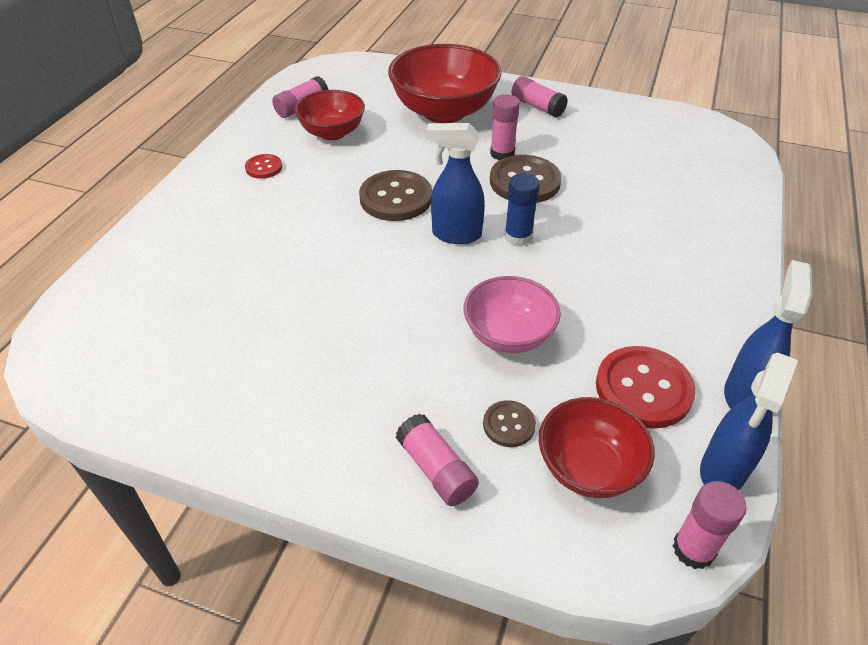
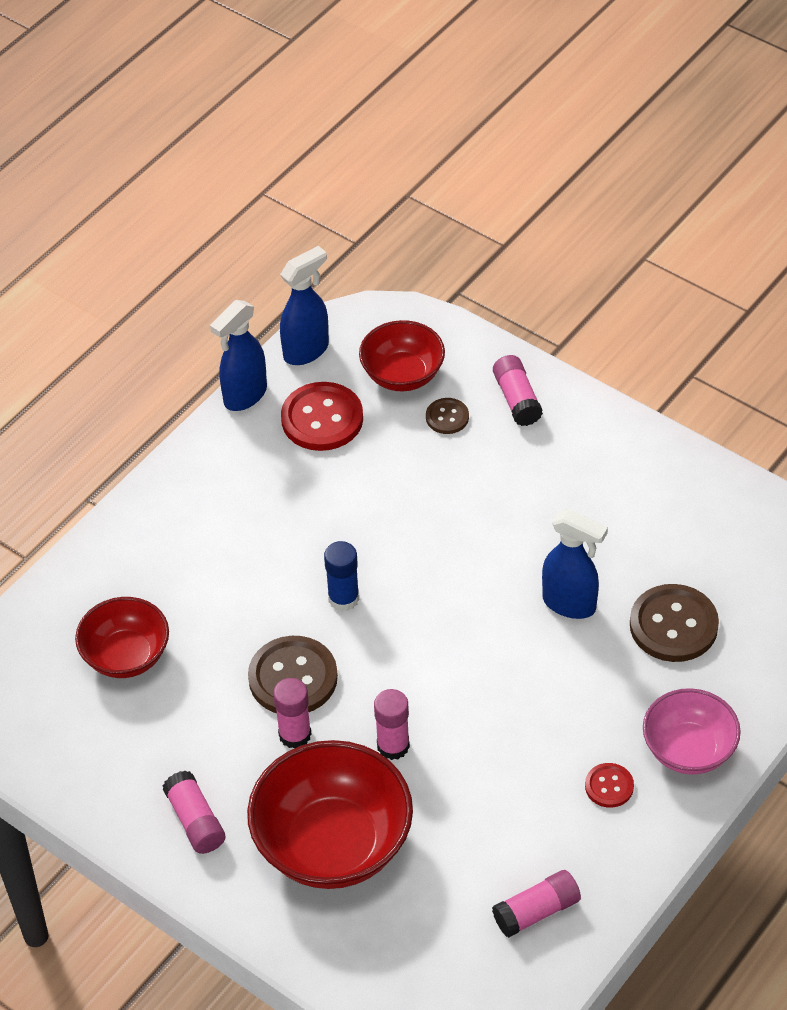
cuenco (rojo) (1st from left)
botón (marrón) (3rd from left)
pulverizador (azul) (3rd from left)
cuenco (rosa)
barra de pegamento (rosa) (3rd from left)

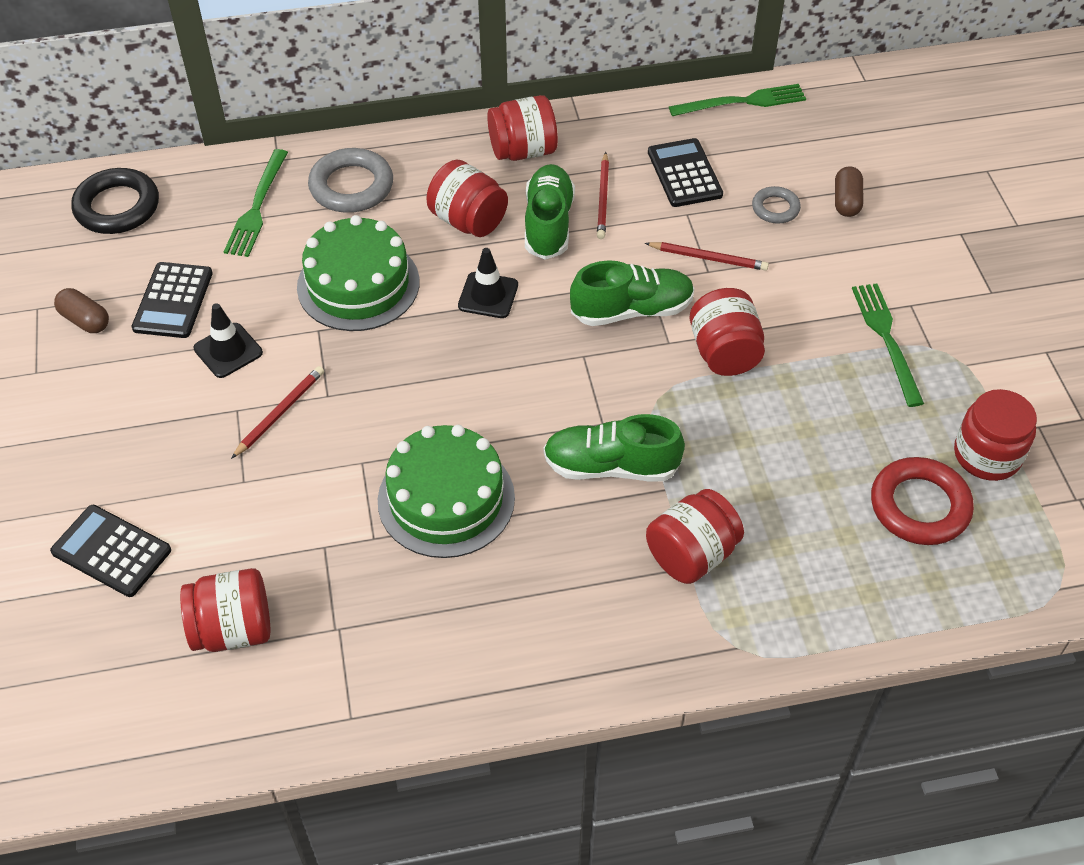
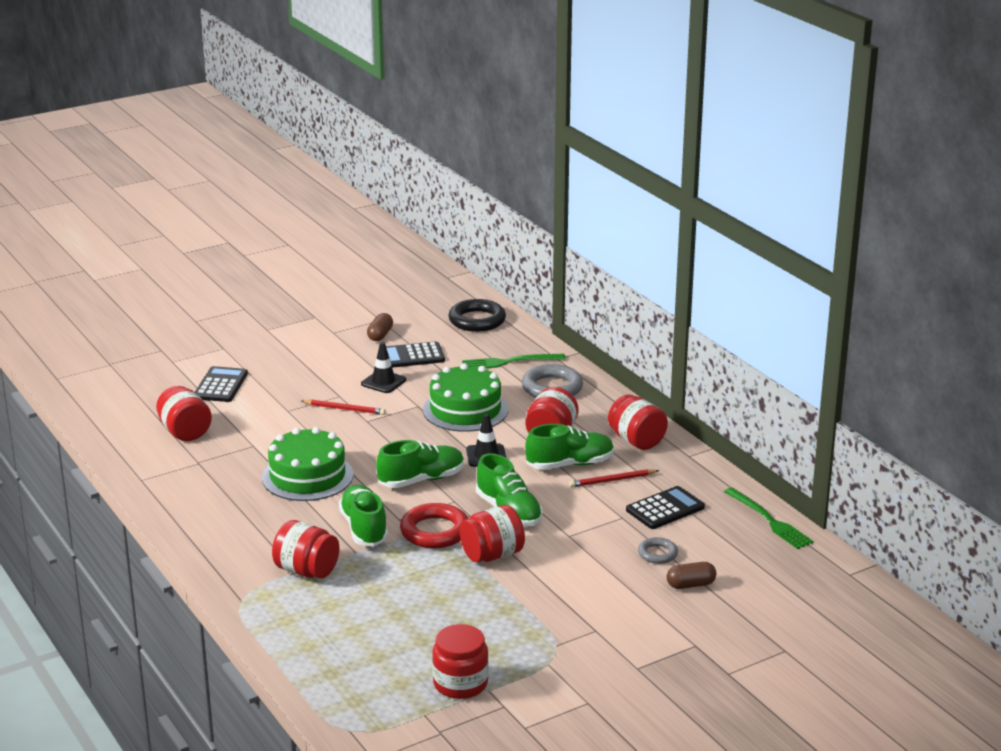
lápiz (rojo) (3rd from left in the first image)
tenedor (verde) (3rd from left in the first image)
zapato (verde) (2nd from left)
anillo (rojo)

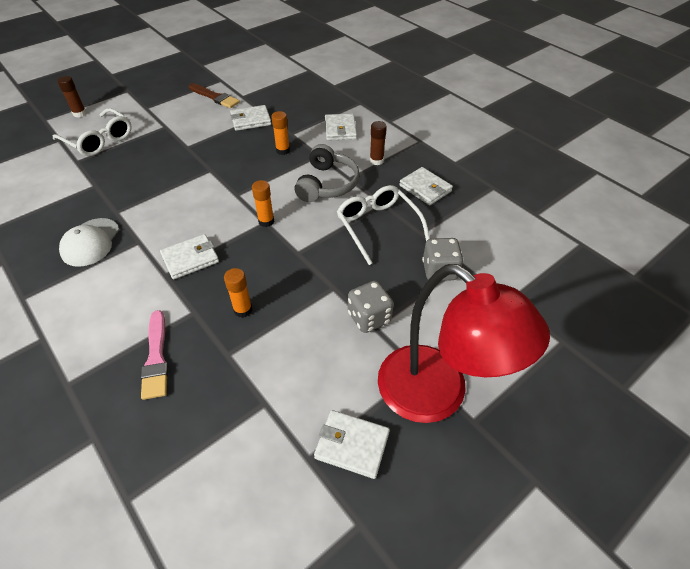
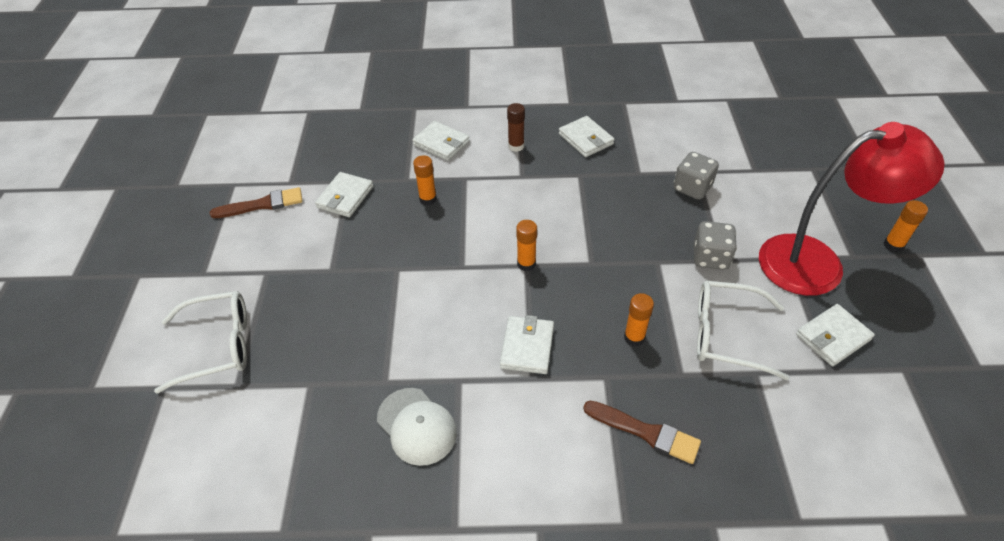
barra de pegamento (marrón) (1st from left in the first image)
auriculares (gris)
barra de pegamento (naranja) (4th from left)
gafas (blanco) (2nd from left)
pincel (marrón) (2nd from left)
cartera (blanco) (4th from left)

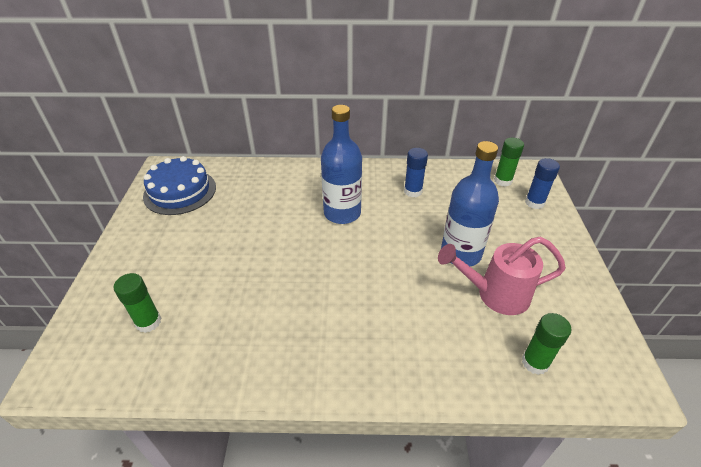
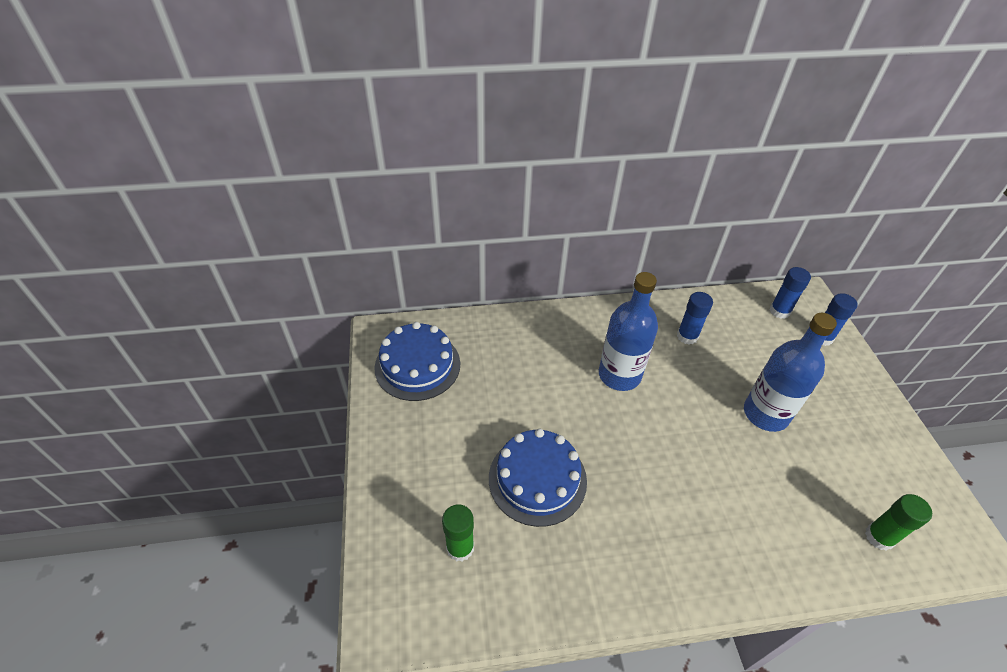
regadera (rosa)
tarta (azul) (2nd from left)
barra de pegamento (azul) (2nd from left)

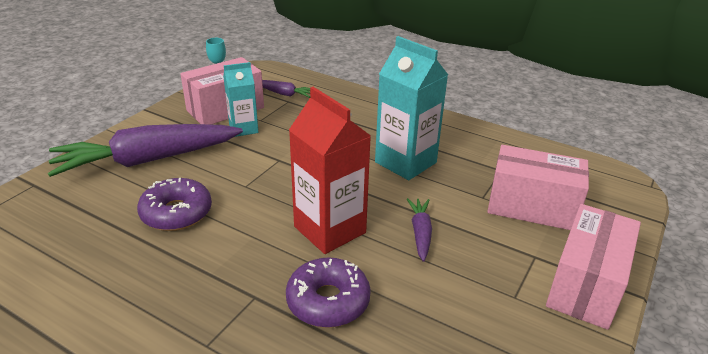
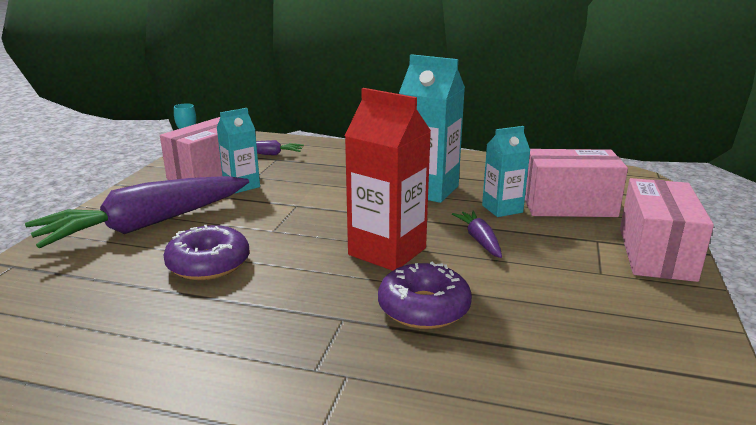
cartón de leche (turquesa) (3rd from left)

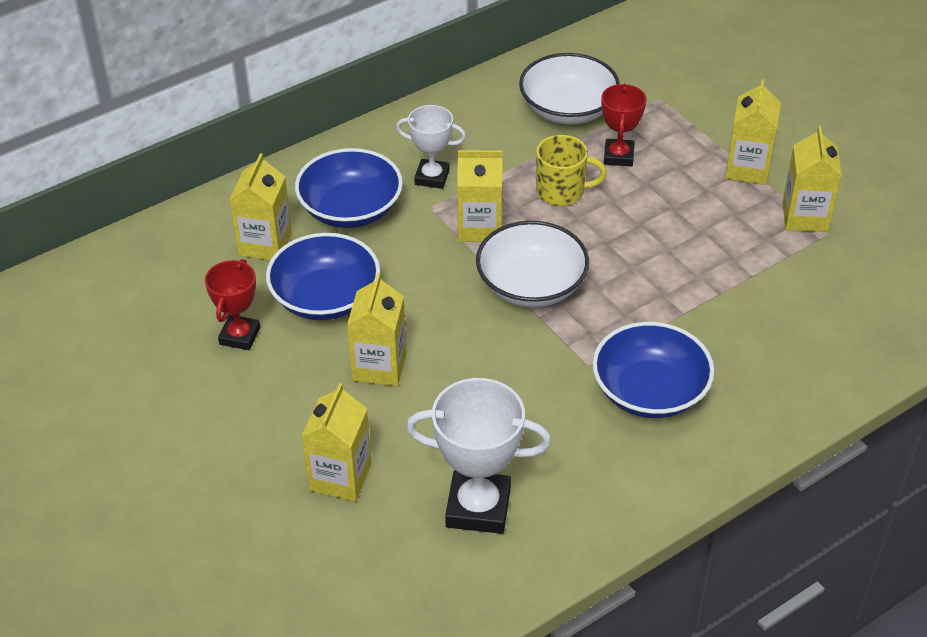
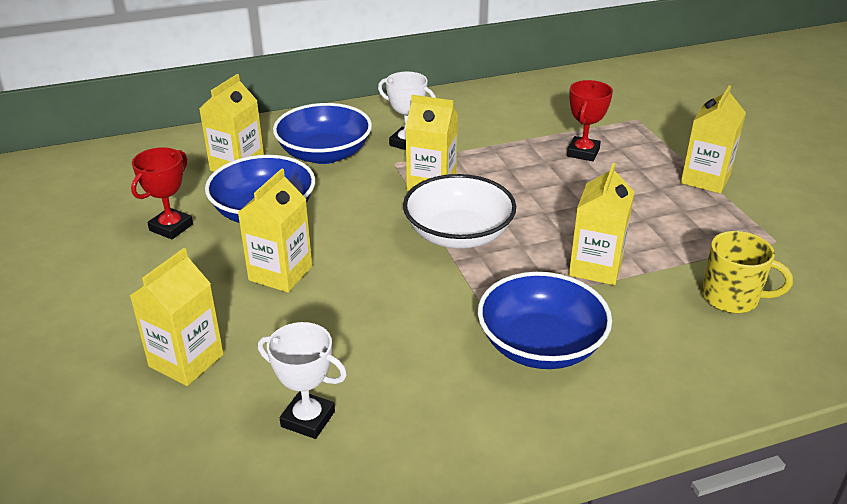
cuenco (blanco) (2nd from left in the first image)
taza (amarillo)
cartón de leche (amarillo) (5th from left)
trofeo (blanco) (1st from left)

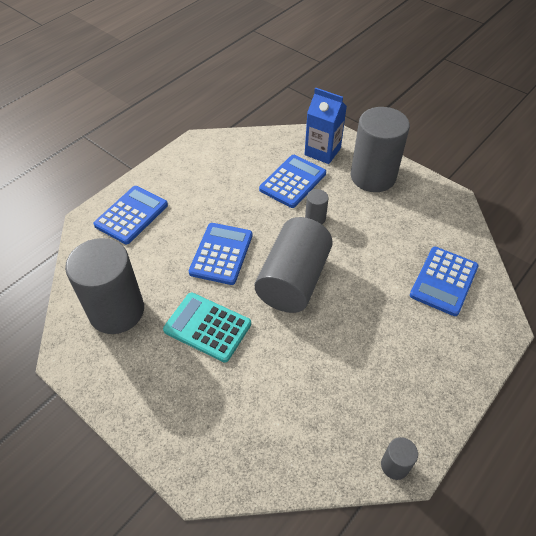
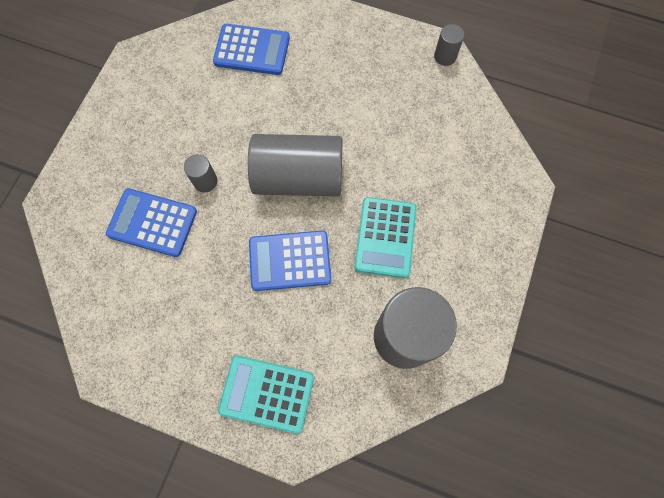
cartón de leche (azul)
cilindro (gris) (4th from left in the first image)
calculadora (turquesa) (1st from left)

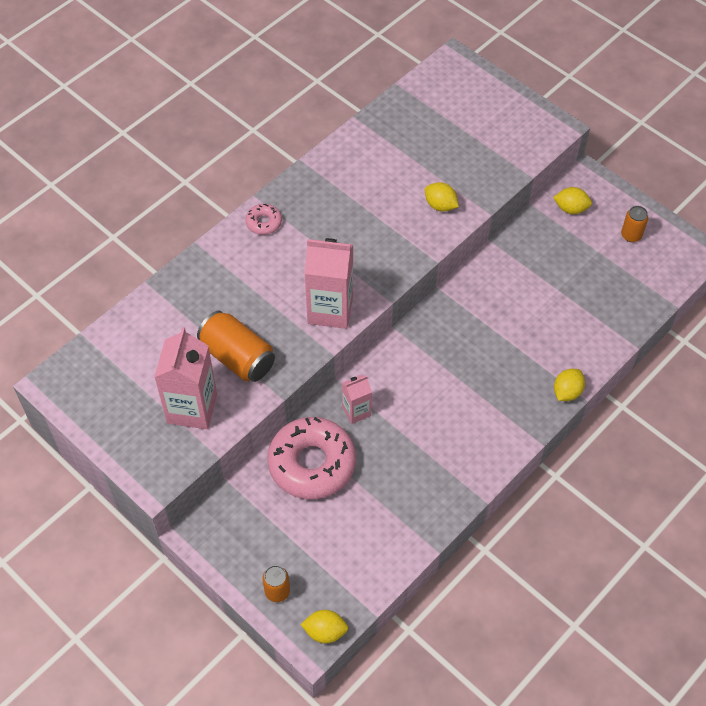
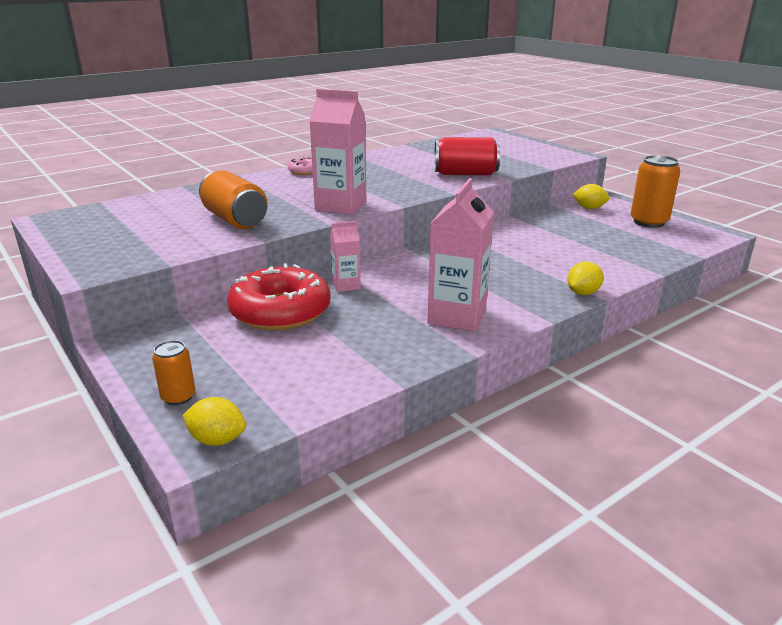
cartón de leche (rosa) (3rd from left)
lata (rojo)
rosquilla (rojo)
lata (naranja) (3rd from left)

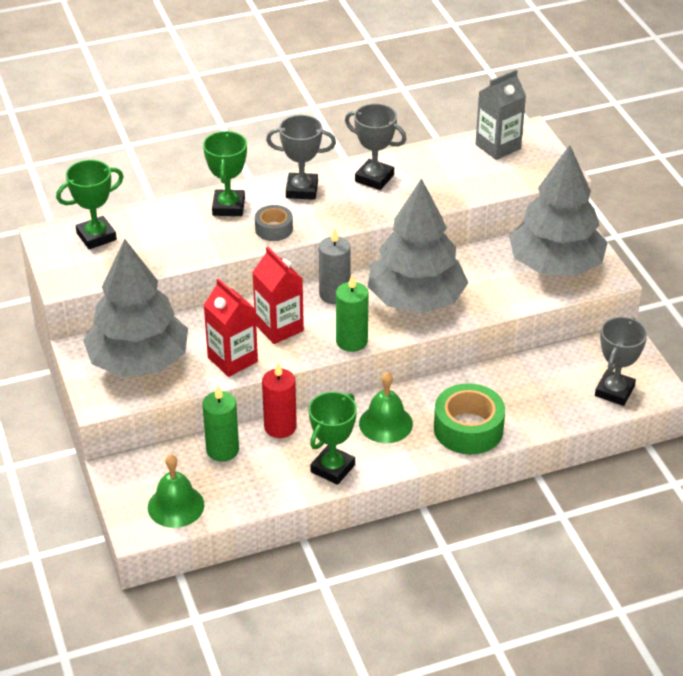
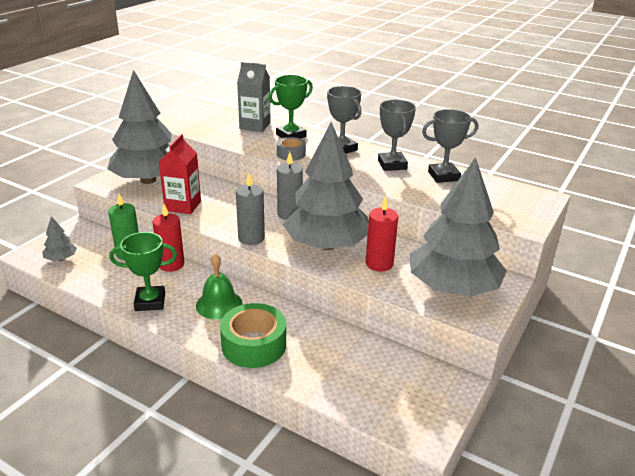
trofeo (verde) (1st from left in the first image)
cartón de leche (rojo) (2nd from left in the first image)
vela (rojo) (2nd from left)
cartón de leche (gris)
trofeo (gris) (3rd from left)
árbol (gris) (1st from left)
vela (gris) (1st from left)

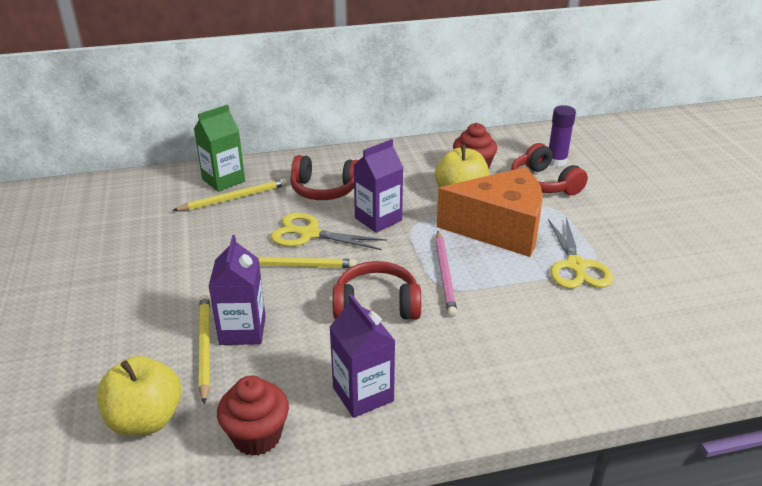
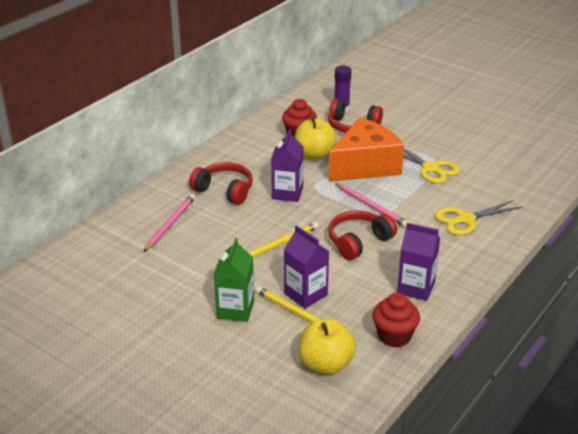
cartón de leche (verde)
tijeras (amarillo) (2nd from left)
lápiz (rosa) (1st from left)
auriculares (rojo) (1st from left)

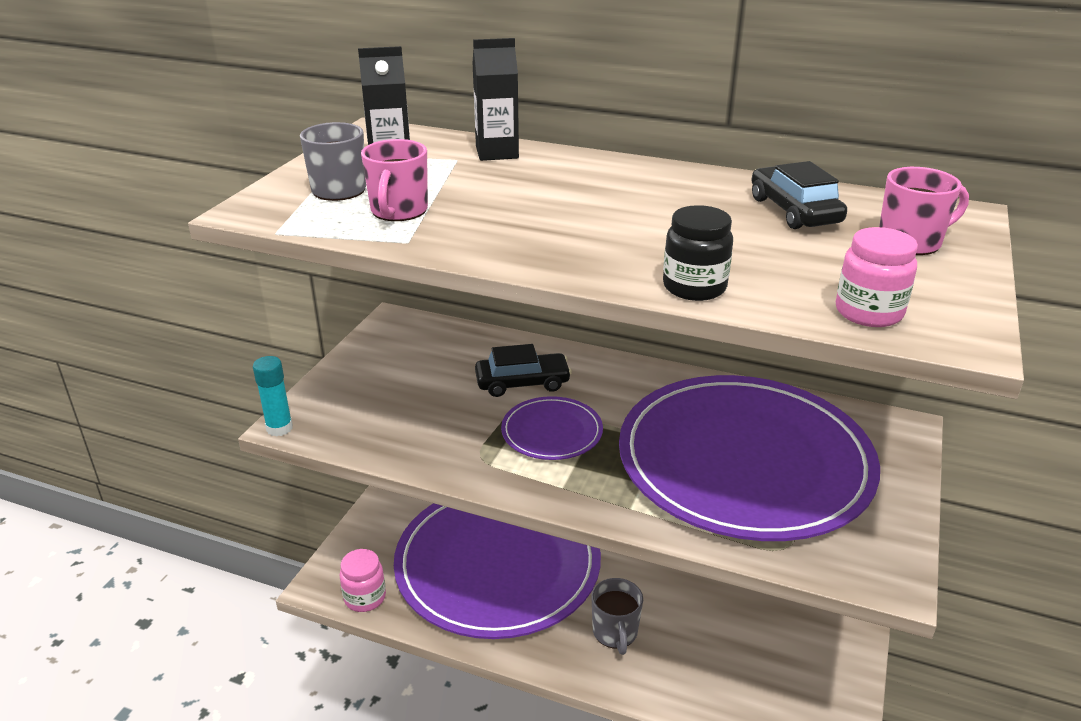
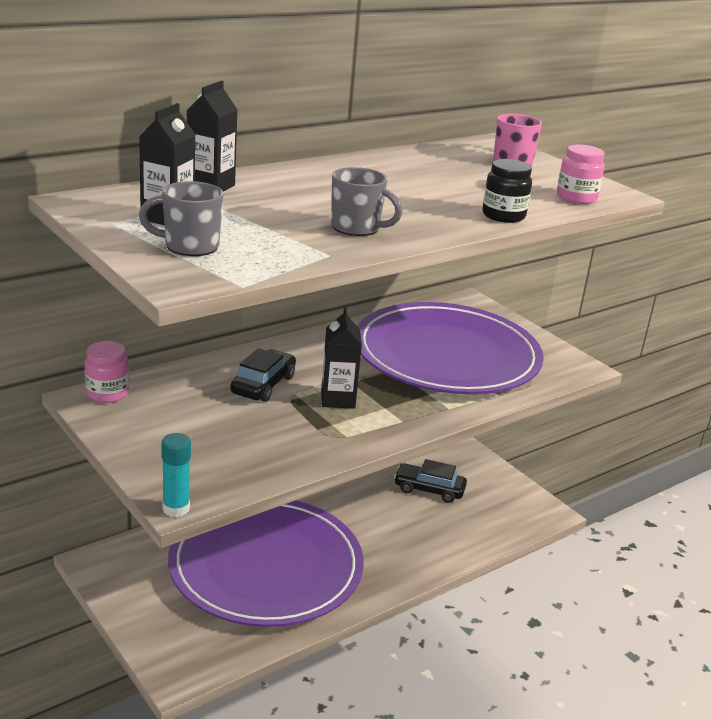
taza (rosa) (1st from left in the first image)
tarro (rosa) (1st from left)
taza (gris) (2nd from left)
coche (negro) (2nd from left)
cartón de leche (negro) (3rd from left)

